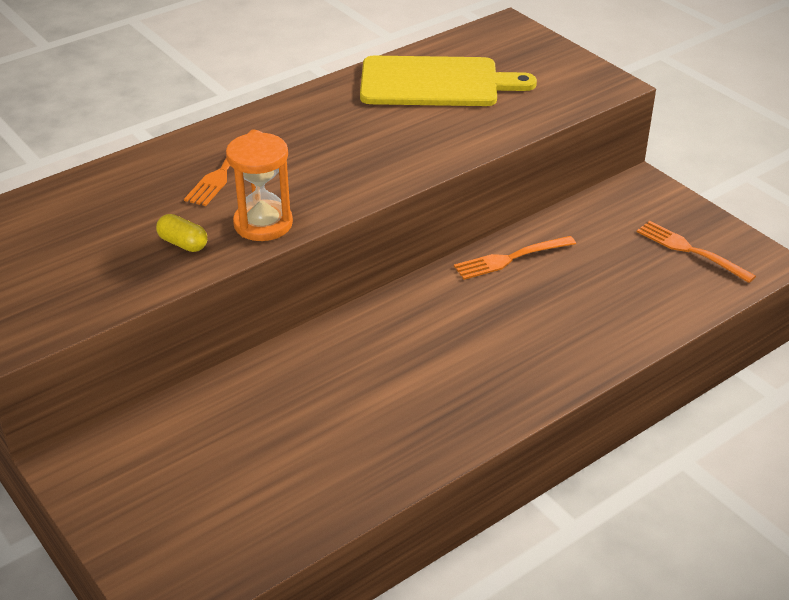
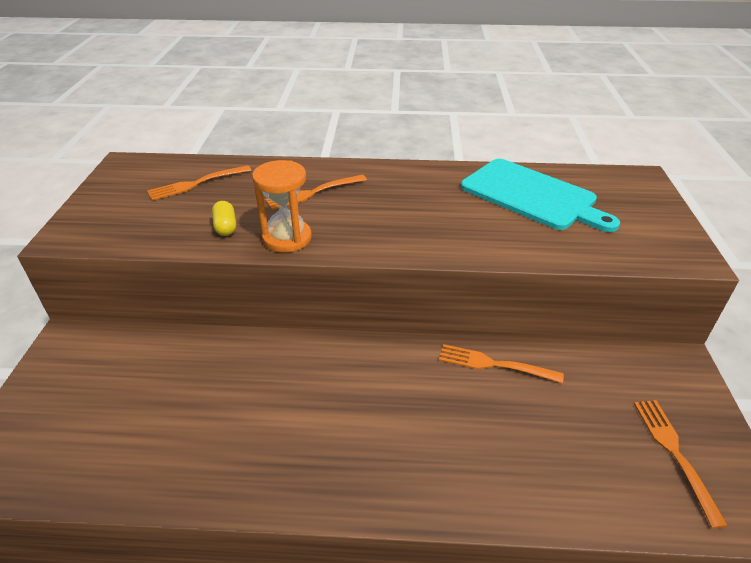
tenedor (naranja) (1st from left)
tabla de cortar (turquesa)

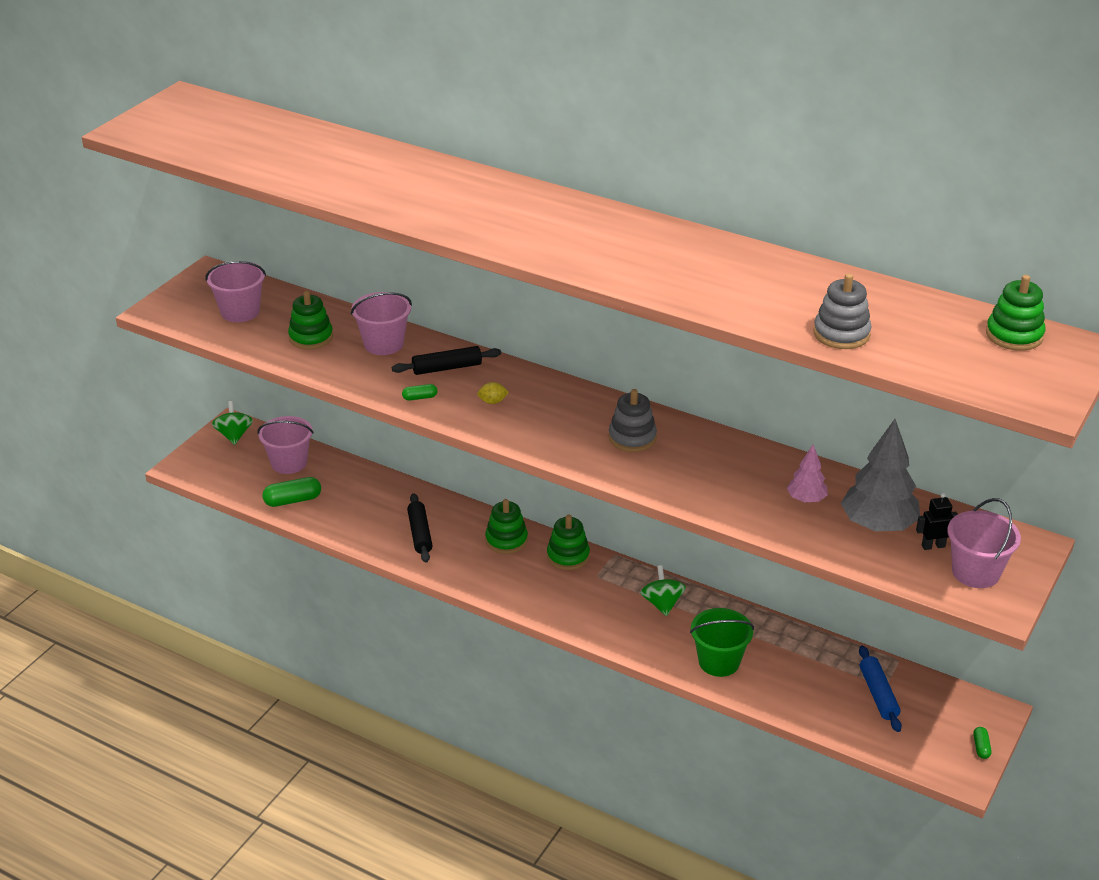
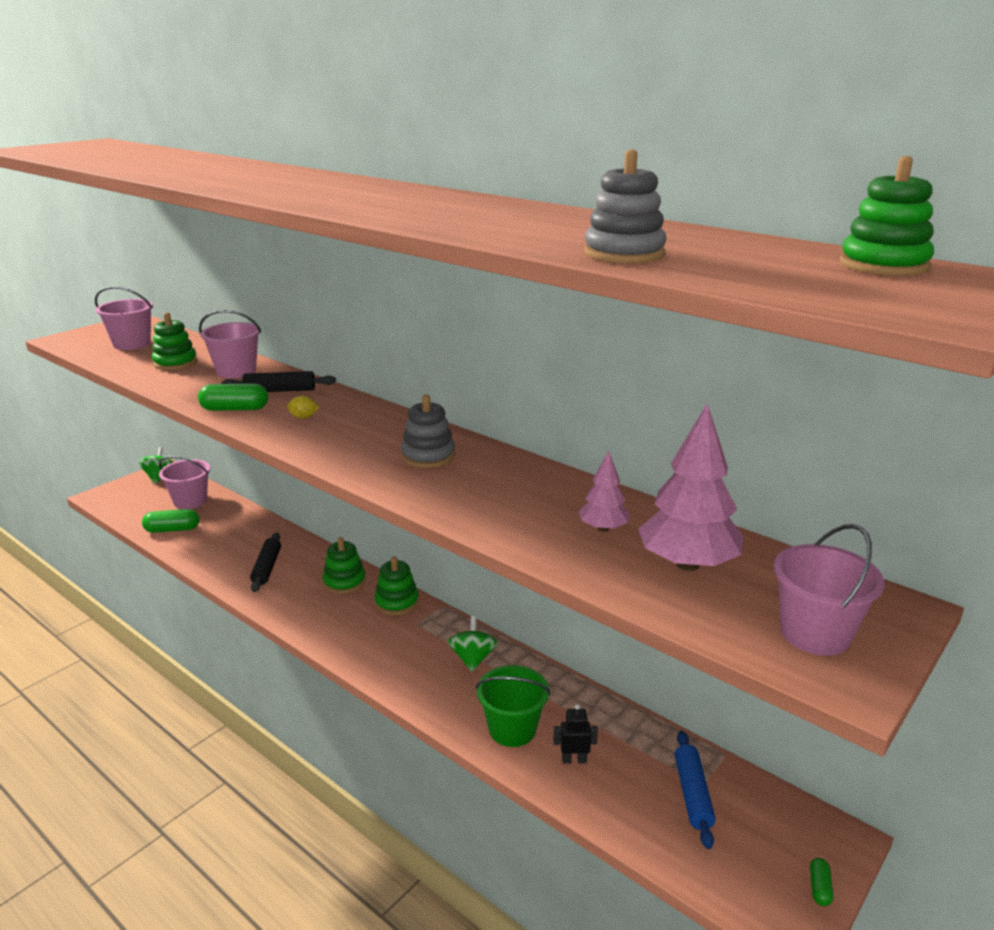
robot (negro)
árbol (rosa) (2nd from left)
cápsula (verde) (2nd from left)

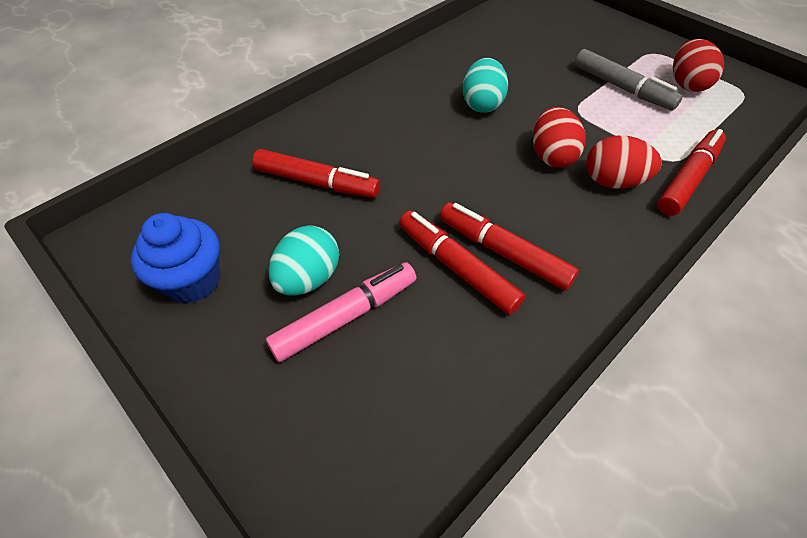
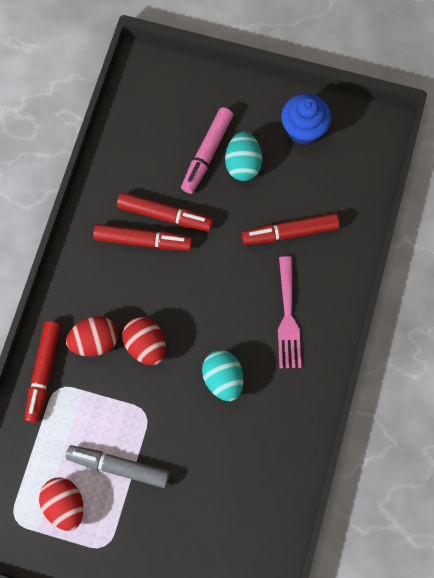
tenedor (rosa)

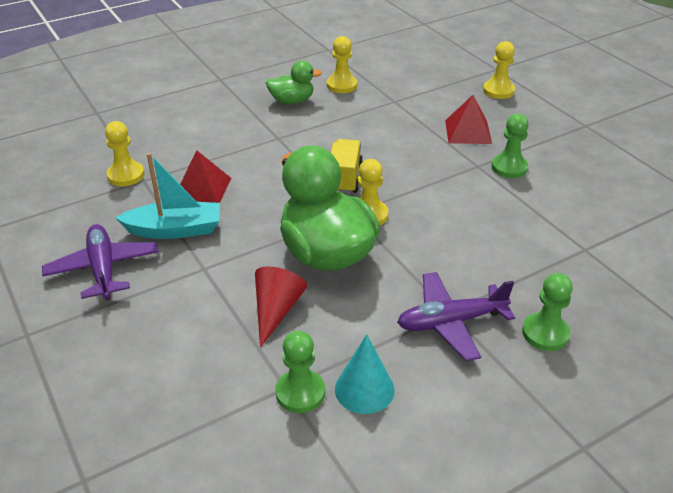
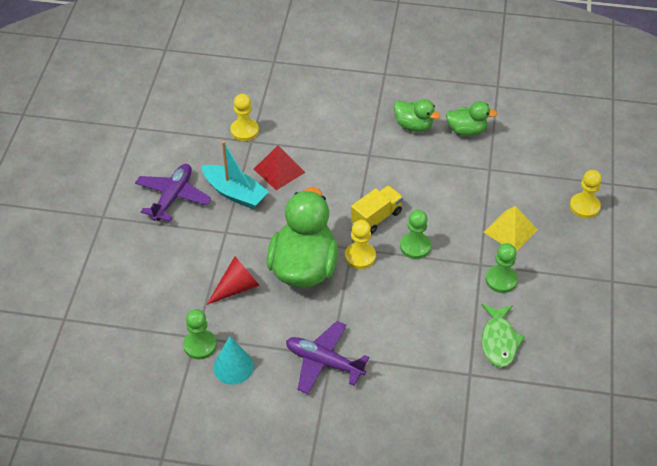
pez (verde)
peón (verde) (2nd from left)
pato (verde) (3rd from left)
pirámide (amarillo)

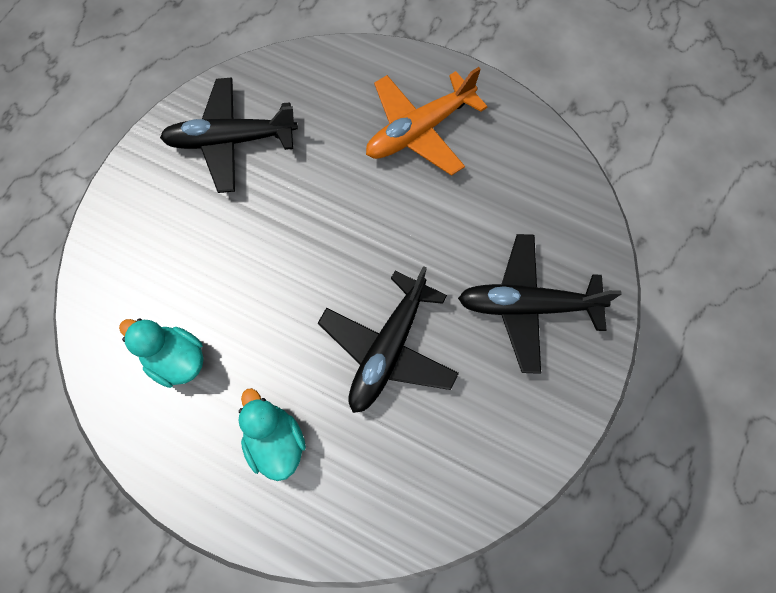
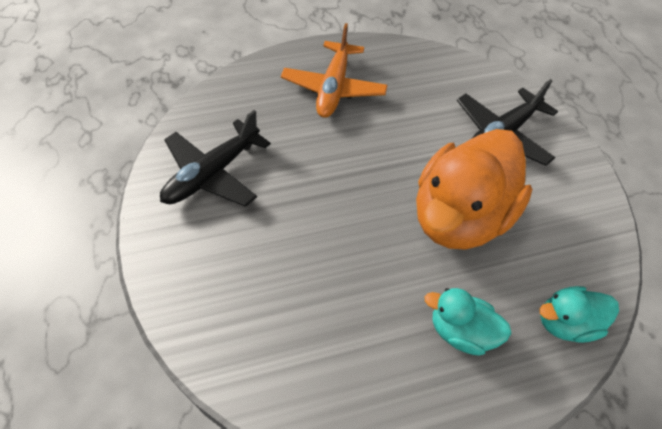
pato (turquesa) (2nd from left)
pato (naranja)

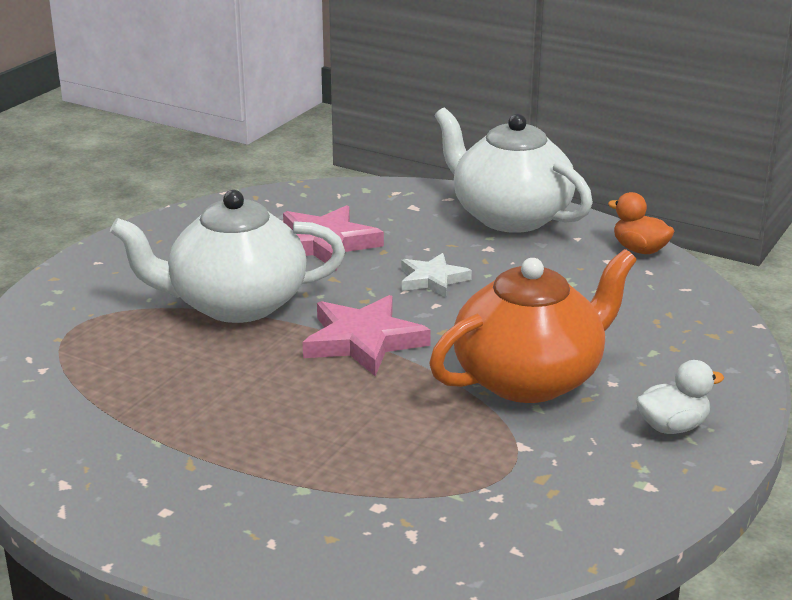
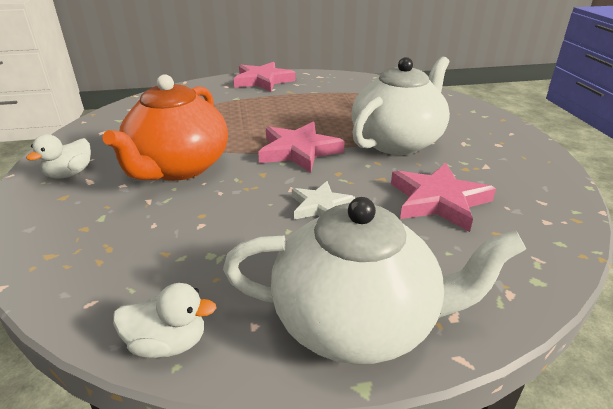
estrella (rosa) (1st from left)
pato (blanco) (2nd from left)

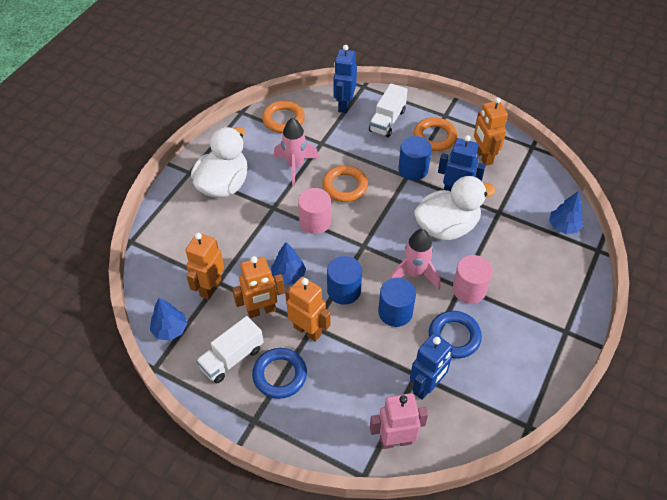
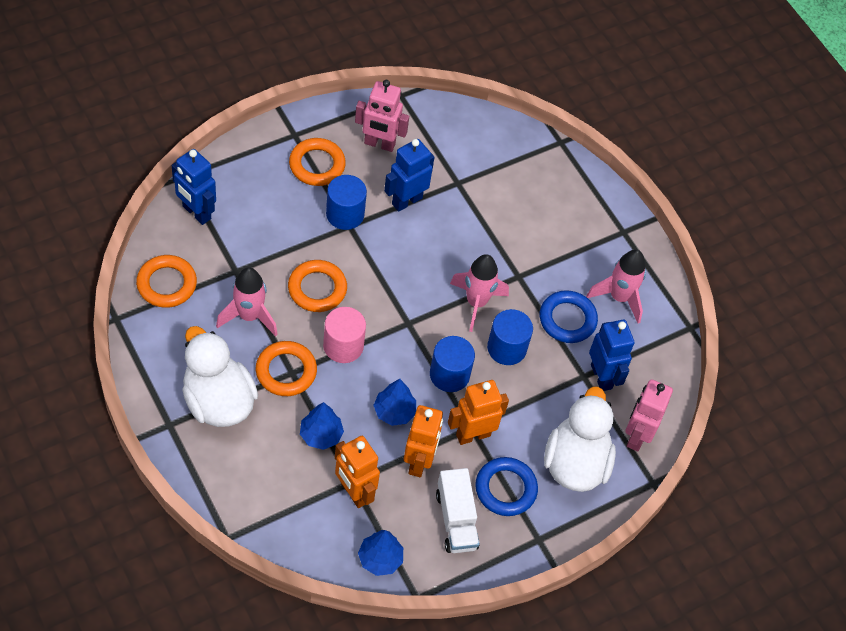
camión (blanco) (2nd from left in the first image)
cilindro (rosa) (2nd from left in the first image)
anillo (naranja) (2nd from left)
cohete (rosa) (3rd from left)
pato (blanco) (2nd from left)
árbol (azul) (1st from left)
robot (rosa) (1st from left)

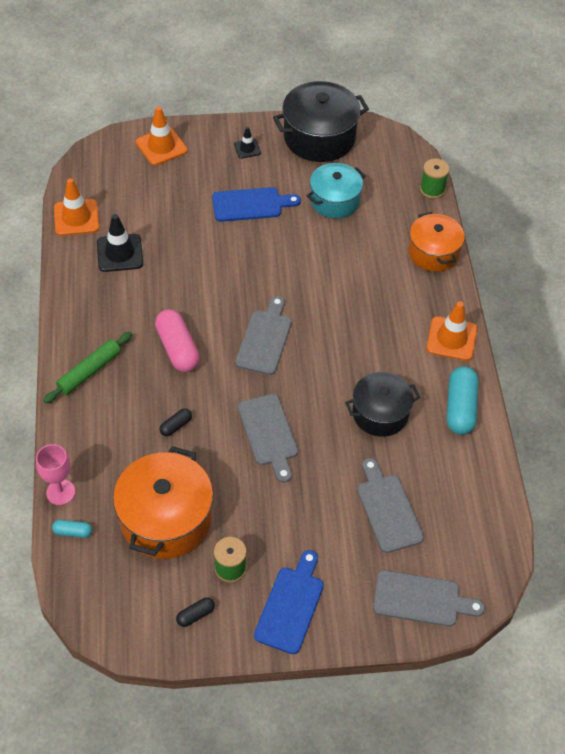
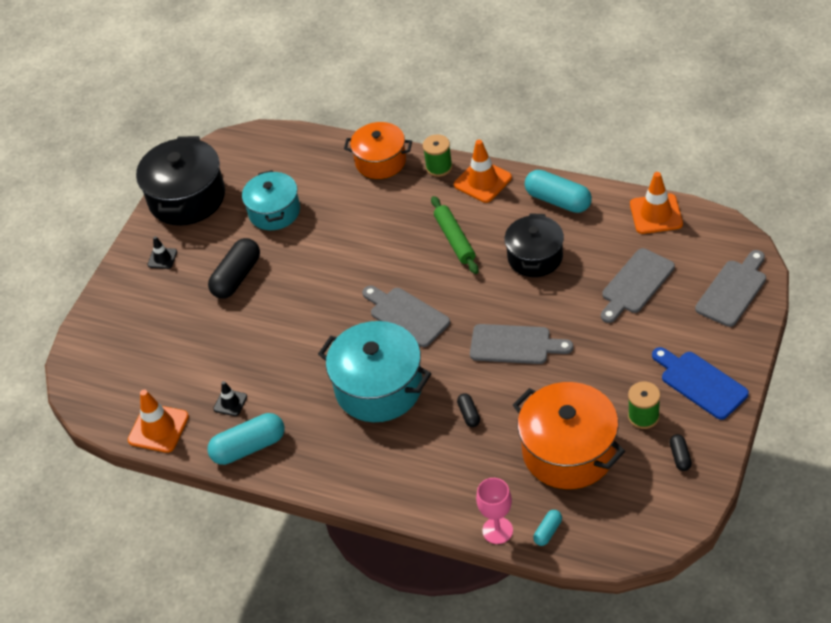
cápsula (turquesa) (1st from left)
rodillo (verde)
cono de tráfico (naranja) (3rd from left)
carrete (verde) (1st from left)
olla (turquesa) (2nd from left)
cápsula (negro) (1st from left)
tabla de cortar (gris) (3rd from left)
cono de tráfico (negro) (2nd from left)

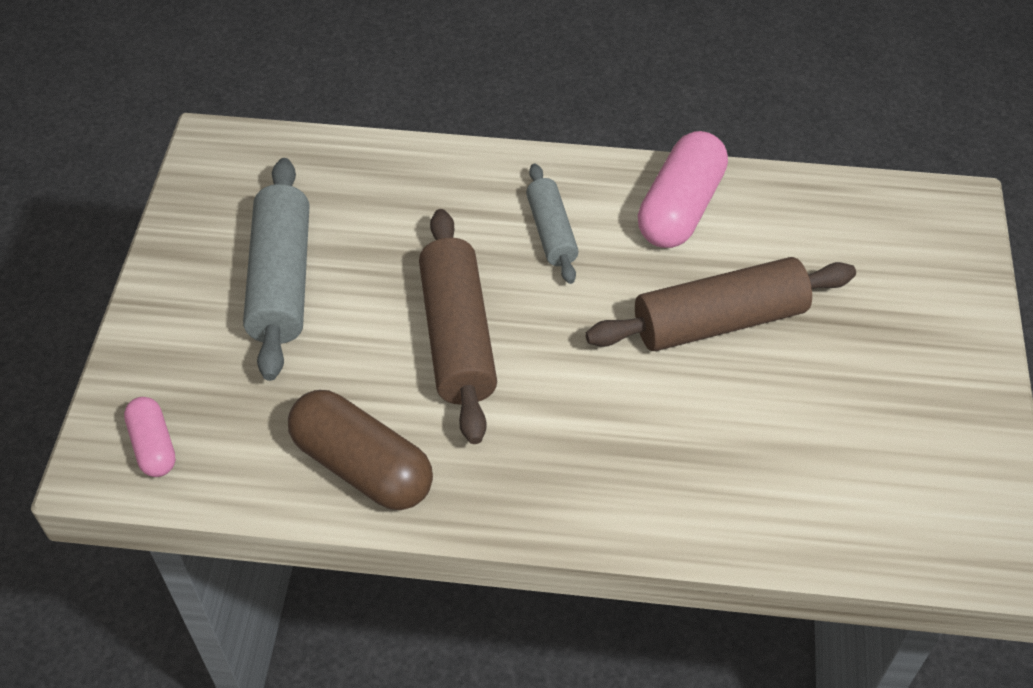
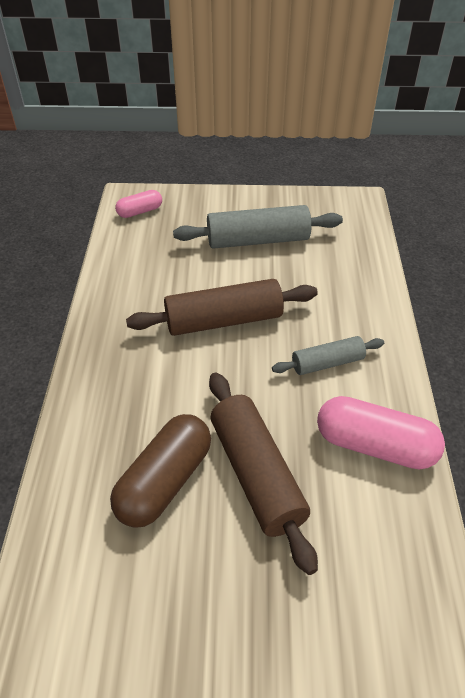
cápsula (marrón)

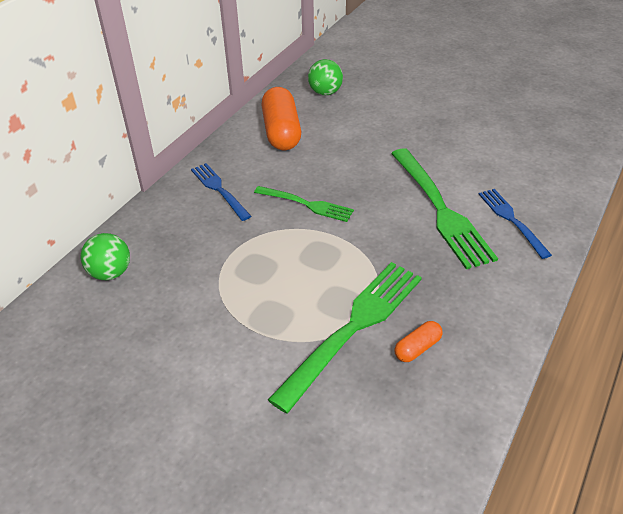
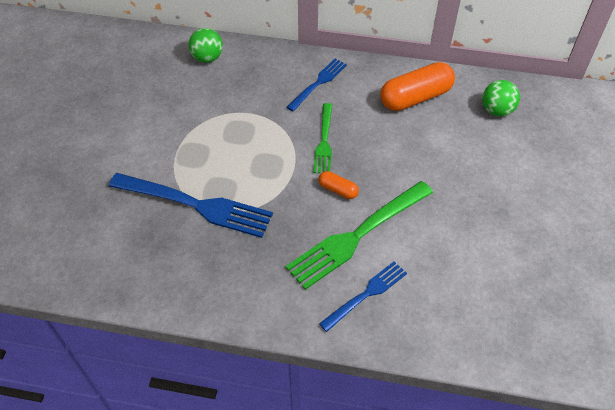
cápsula (naranja) (1st from left)
tenedor (azul) (1st from left)

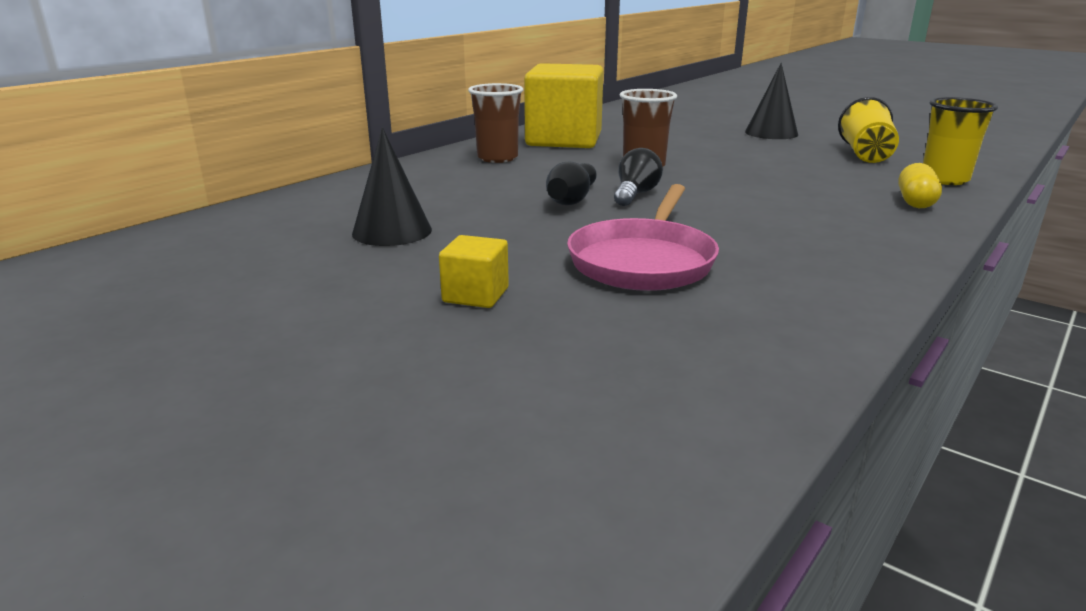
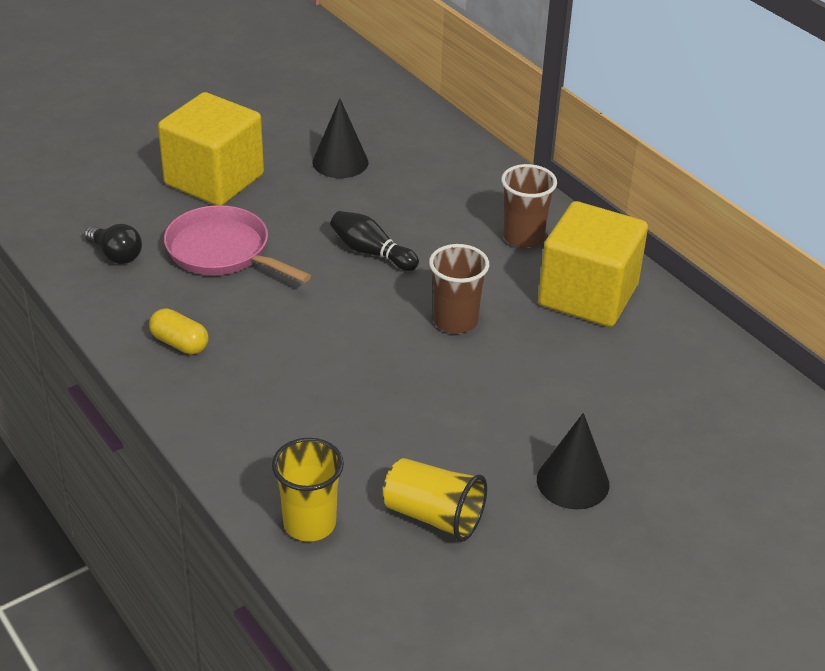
bombilla (negro)
cápsula (amarillo)
cubo (amarillo) (1st from left)

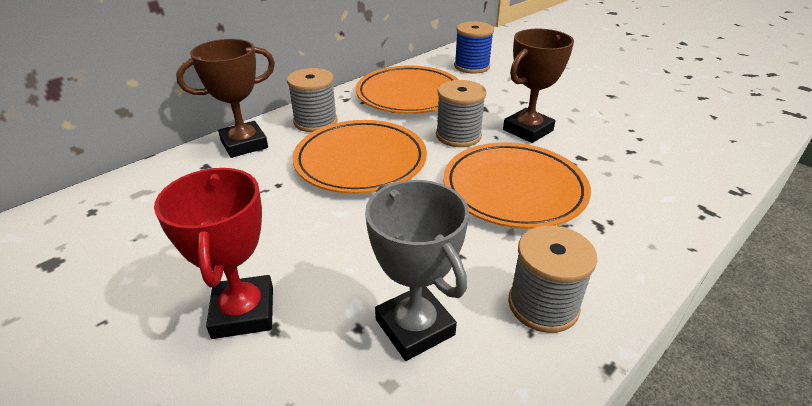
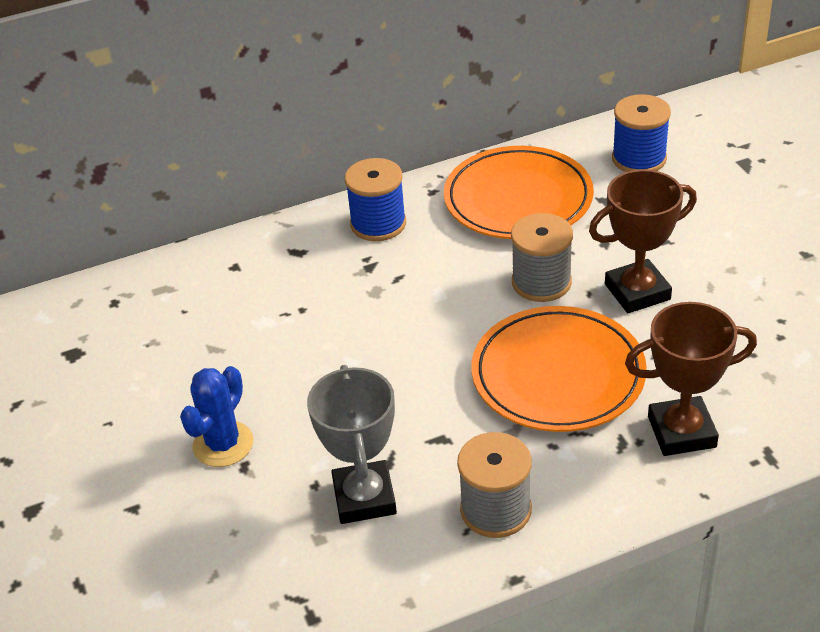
plato (naranja) (1st from left in the first image)
trofeo (marrón) (2nd from left)
cactus (azul)
carrete (azul) (1st from left)

